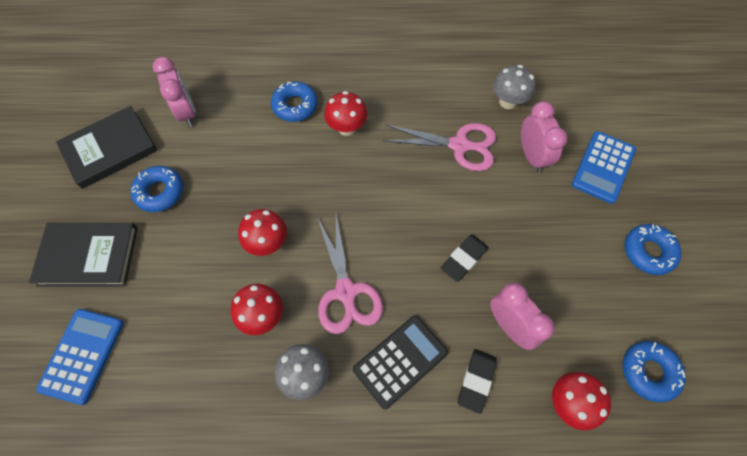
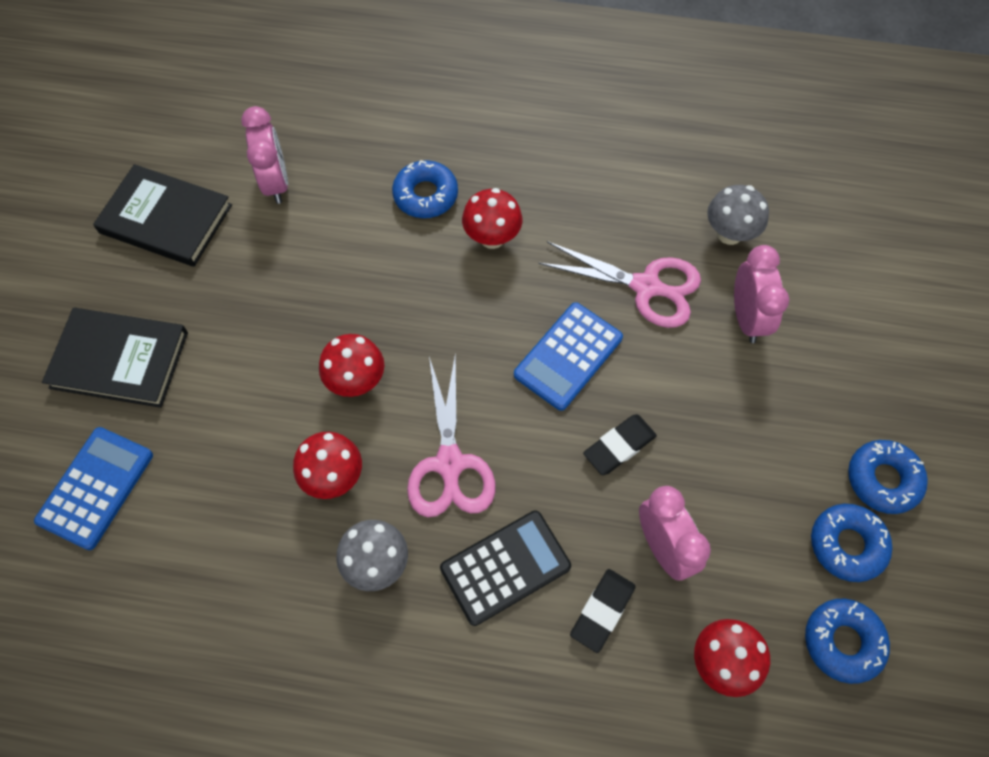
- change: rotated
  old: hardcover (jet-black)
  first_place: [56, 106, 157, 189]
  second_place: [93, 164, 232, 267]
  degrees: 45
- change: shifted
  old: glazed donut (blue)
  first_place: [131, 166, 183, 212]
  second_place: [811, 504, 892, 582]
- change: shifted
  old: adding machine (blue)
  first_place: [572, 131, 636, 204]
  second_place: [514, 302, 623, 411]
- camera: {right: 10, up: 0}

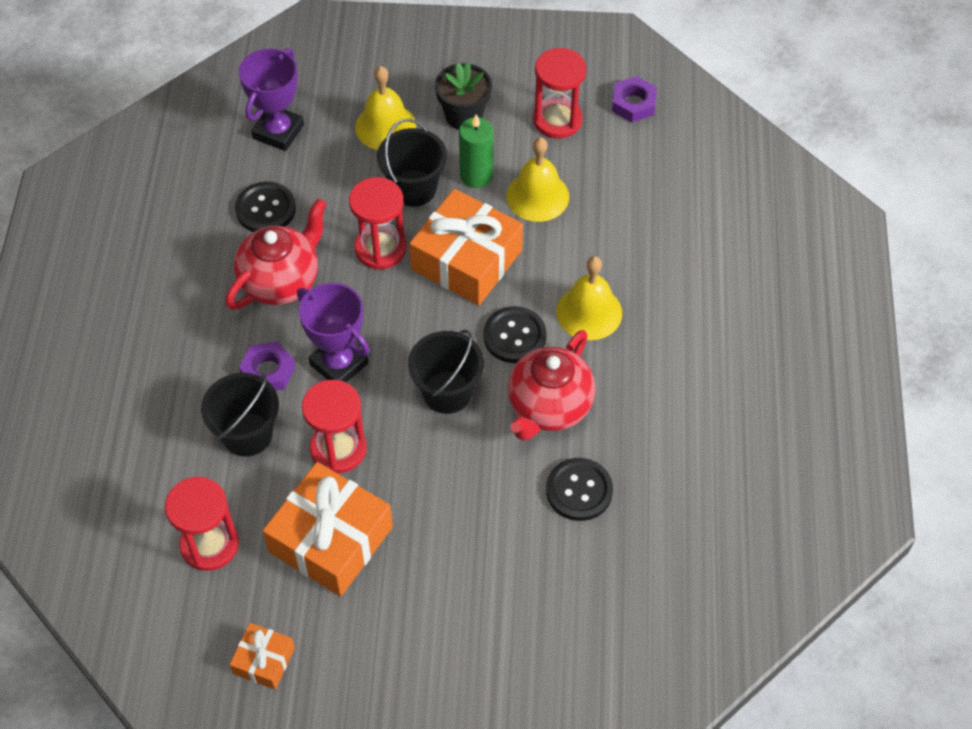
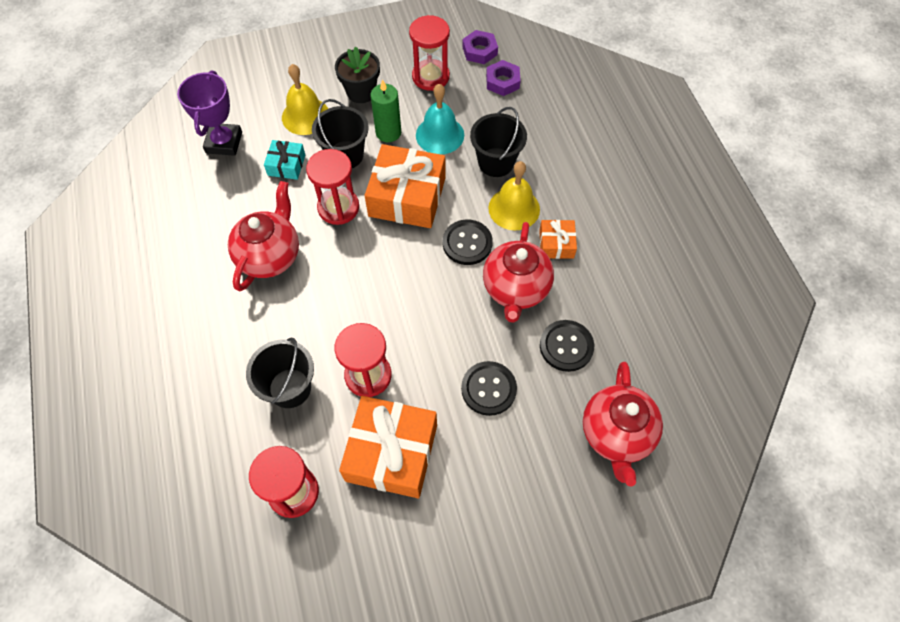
- change: shifted
  old: present (orange-coloured)
  first_place: [230, 623, 295, 690]
  second_place: [539, 220, 577, 259]
- change: shifted
  old: button (jet-black)
  first_place: [235, 182, 296, 232]
  second_place: [461, 361, 517, 416]
- change: shifted
  old: hex nut (royal purple)
  first_place: [239, 341, 295, 390]
  second_place: [486, 60, 520, 96]
- change: gone
  old: prize cup (royal purple)
  first_place: [297, 283, 370, 382]
- change: shifted
  old: bucket (jet-black)
  first_place: [408, 330, 484, 414]
  second_place: [470, 107, 527, 177]
- change: repainted
  old: school bell (bright yellow)
  new: school bell (turquoise)
  first_place: [506, 137, 569, 222]
  second_place: [416, 84, 464, 154]
- change: new
  new: present (turquoise)
  second_place: [264, 140, 305, 180]
- change: new
  new: teapot (crimson)
  second_place: [583, 362, 663, 486]
- camera: {right: -20, up: 5}

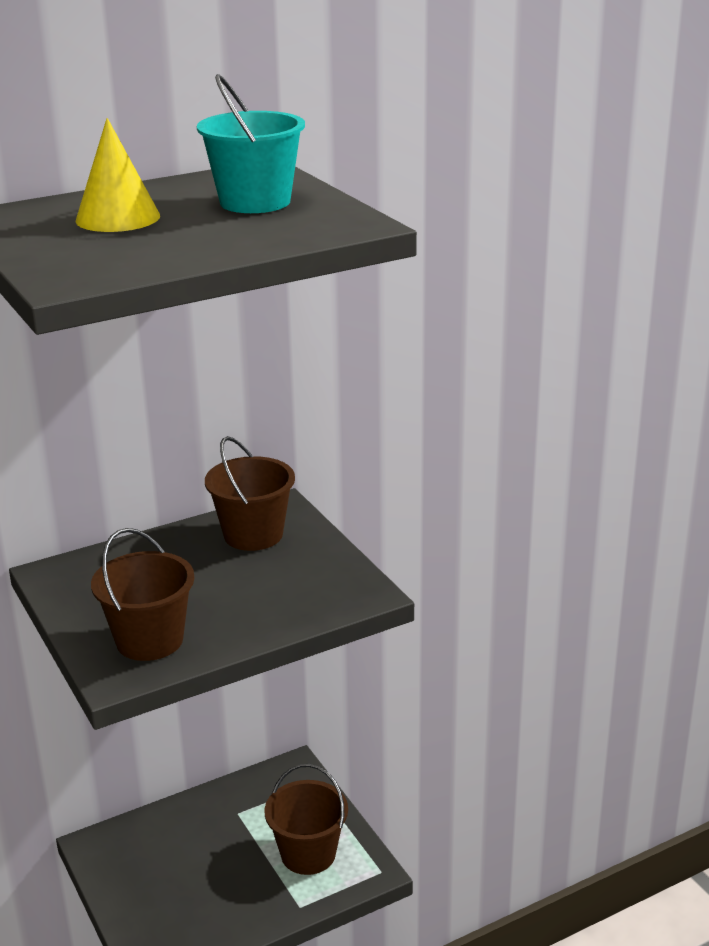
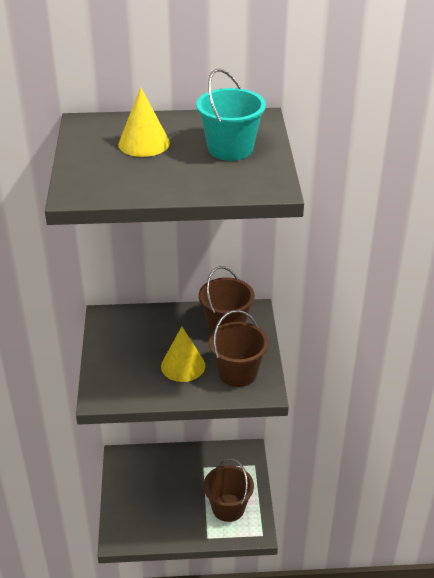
- change: shifted
  old: bucket (dark brown)
  first_place: [91, 528, 194, 661]
  second_place: [209, 310, 268, 387]
- change: new
  new: cone shape (bright yellow)
  second_place: [161, 327, 205, 382]
- camera: {right: 25, up: 10}

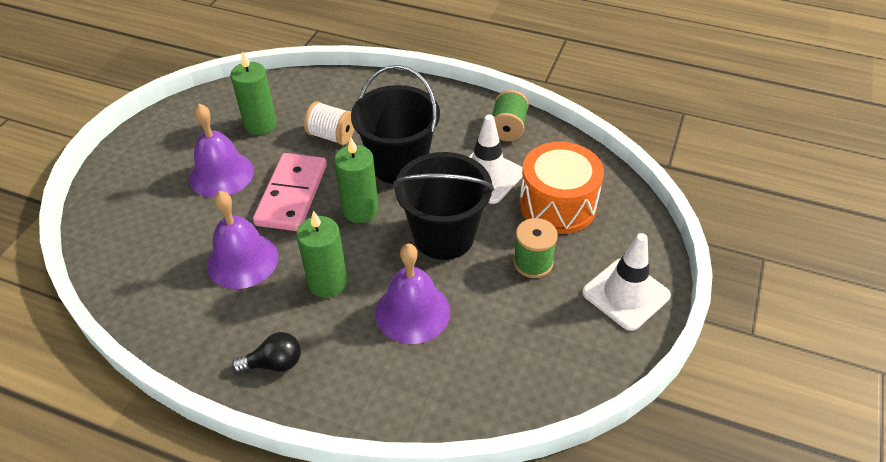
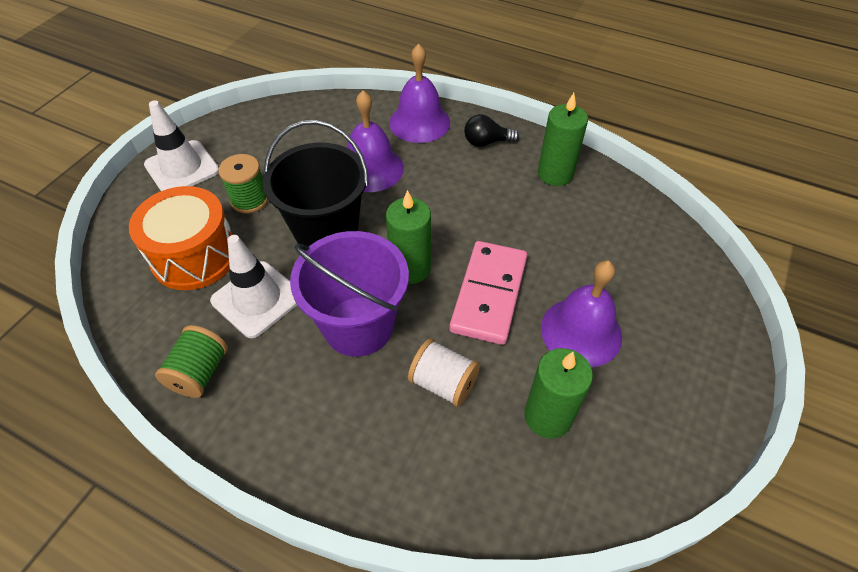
- change: shifted
  old: school bell (royal purple)
  first_place: [207, 191, 278, 289]
  second_place: [389, 43, 450, 143]
- change: shifted
  old: wax candle (leaf-green)
  first_place: [296, 211, 347, 298]
  second_place: [538, 93, 588, 186]
- change: repainted
  old: bucket (jet-black)
  new: bucket (royal purple)
  first_place: [351, 65, 440, 184]
  second_place: [290, 231, 409, 357]
- camera: {right: -175, up: 5}

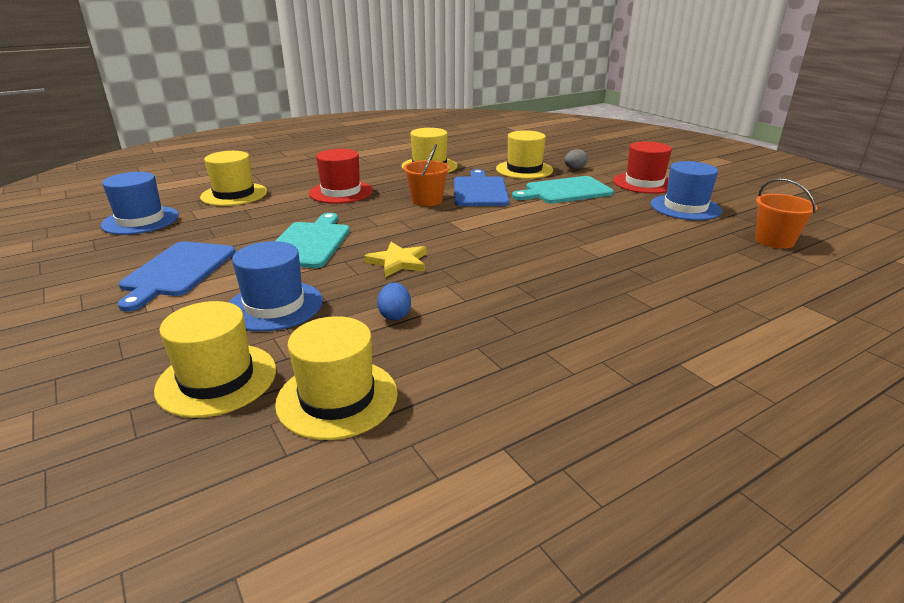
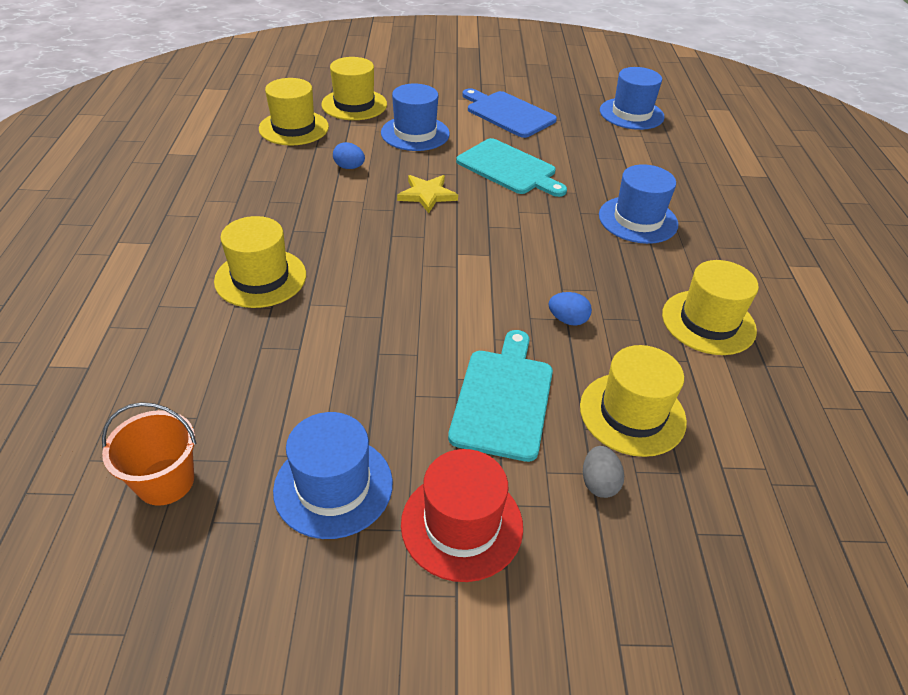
- change: shifted
  old: tall hat (bright yellow)
  first_place: [200, 151, 267, 206]
  second_place: [214, 216, 306, 308]
- change: repainted
  old: tall hat (crimson)
  new: tall hat (blue)
  first_place: [309, 149, 373, 204]
  second_place: [599, 164, 678, 244]
- change: gone
  old: bucket (orange-coloured)
  first_place: [403, 144, 450, 206]
- change: swapped
  old: cutting board (blue)
  new: egg (blue)
  first_place: [454, 169, 509, 206]
  second_place: [548, 292, 592, 326]
- camera: {right: 120, up: 15}

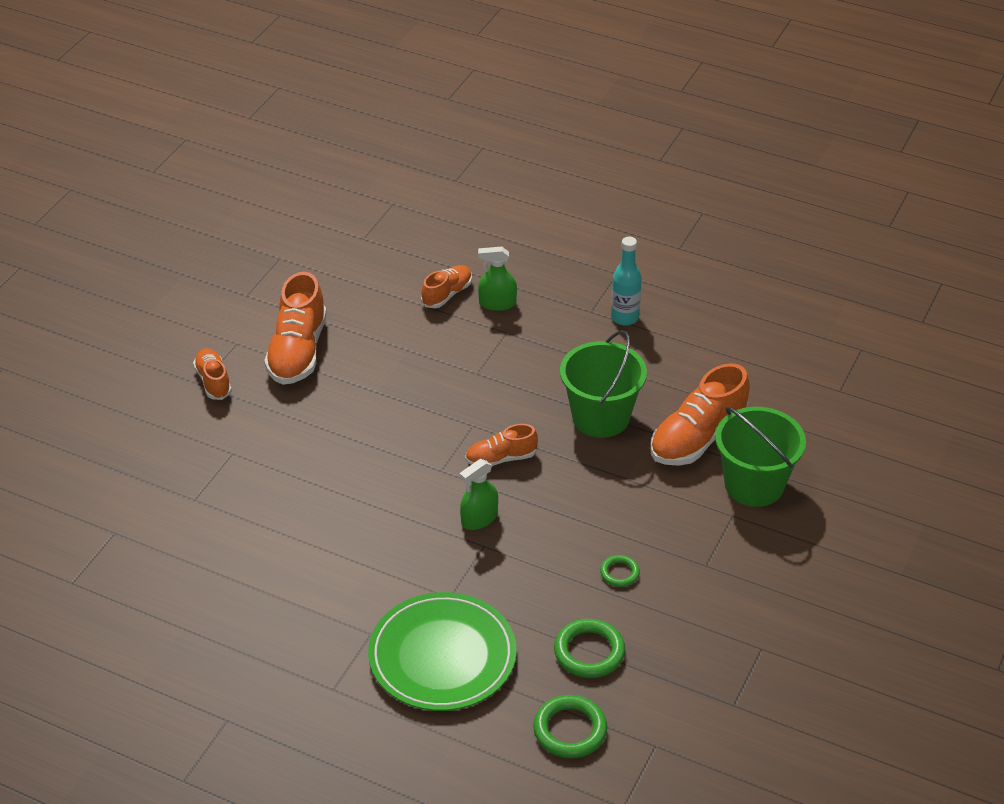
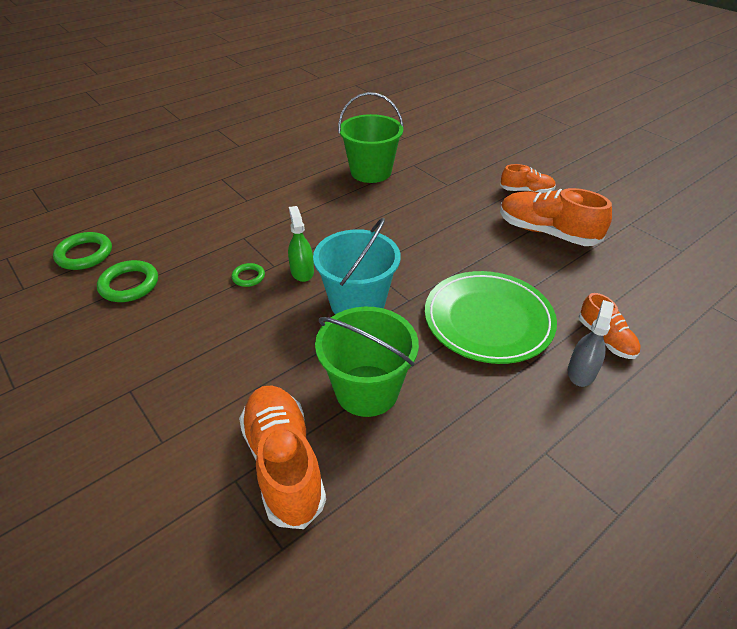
- change: shifted
  old: dinner plate (leaf-green)
  first_place: [368, 592, 516, 711]
  second_place: [425, 271, 557, 364]
- change: swapped
  old: lace-up shoe (orange-coloured)
  new: bucket (turquoise)
  first_place: [465, 424, 538, 466]
  second_place: [313, 218, 401, 315]
- change: repainted
  old: spray bottle (leaf-green)
  new: spray bottle (grey)
  first_place: [478, 247, 517, 311]
  second_place: [568, 300, 614, 387]
- change: shifted
  old: ring (leaf-green)
  first_place: [600, 555, 640, 587]
  second_place: [232, 263, 265, 287]
- change: gone
  old: drink bottle (turquoise)
  first_place: [611, 237, 642, 326]
- change: shifted
  old: bucket (leaf-green)
  first_place: [715, 406, 806, 507]
  second_place: [338, 92, 404, 183]
- camera: {right: 115, up: 0}

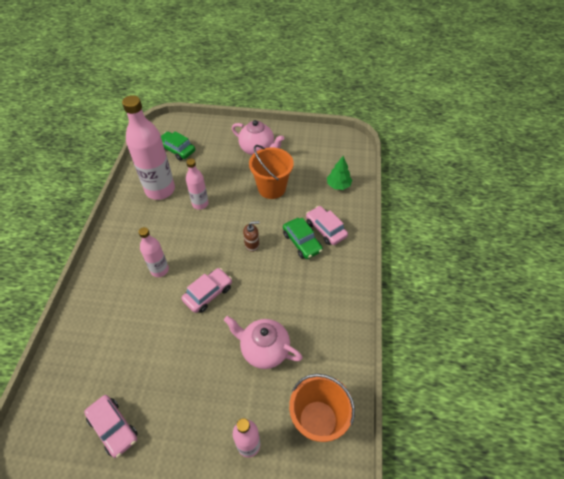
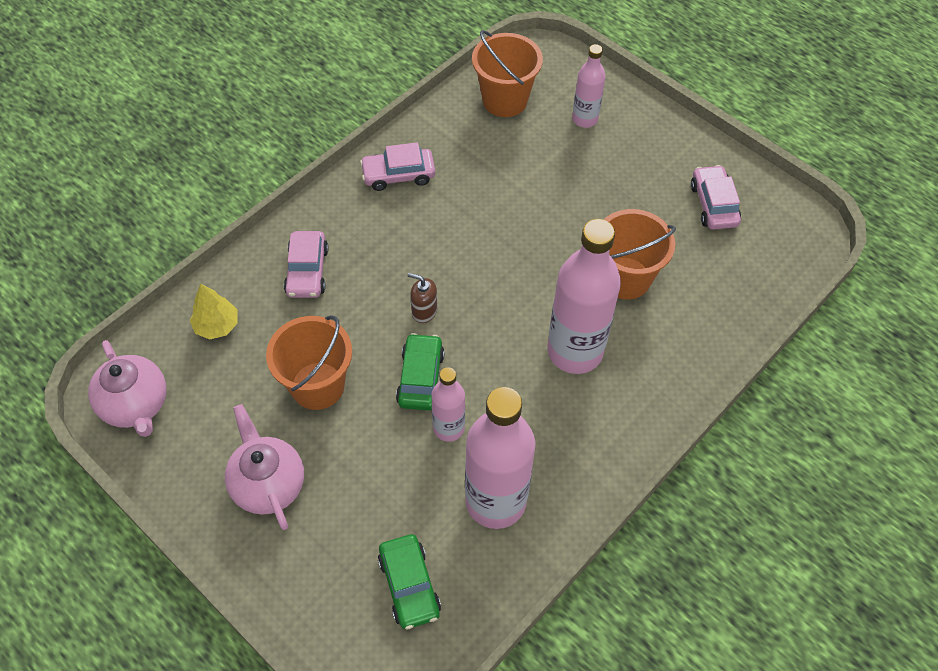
- change: scaled
  old: drink bottle (pink)
  first_place: [138, 227, 169, 277]
  second_place: [547, 219, 621, 374]
  factor: 1.86
- change: shifted
  old: car (pink)
  first_place: [182, 268, 232, 313]
  second_place: [360, 142, 435, 191]
- change: shifted
  old: teapot (pink)
  first_place: [224, 316, 303, 369]
  second_place: [88, 340, 167, 437]
- change: shifted
  old: car (leaf-green)
  first_place: [283, 218, 323, 259]
  second_place: [396, 333, 445, 411]
- change: repainted
  old: tree (leaf-green)
  new: tree (bright yellow)
  first_place: [327, 156, 352, 190]
  second_place: [190, 284, 238, 340]
- change: new
  new: bucket (orange-coloured)
  second_place: [604, 209, 676, 299]
- camera: {right: -145, up: 5}

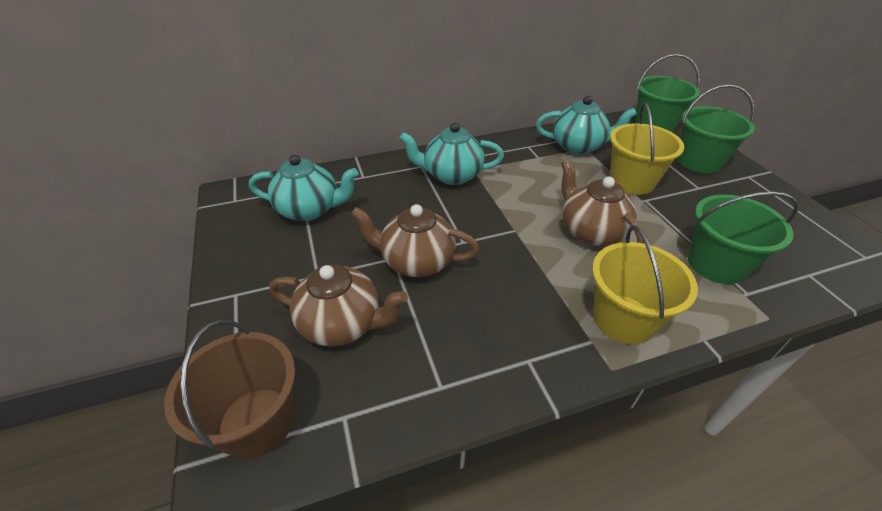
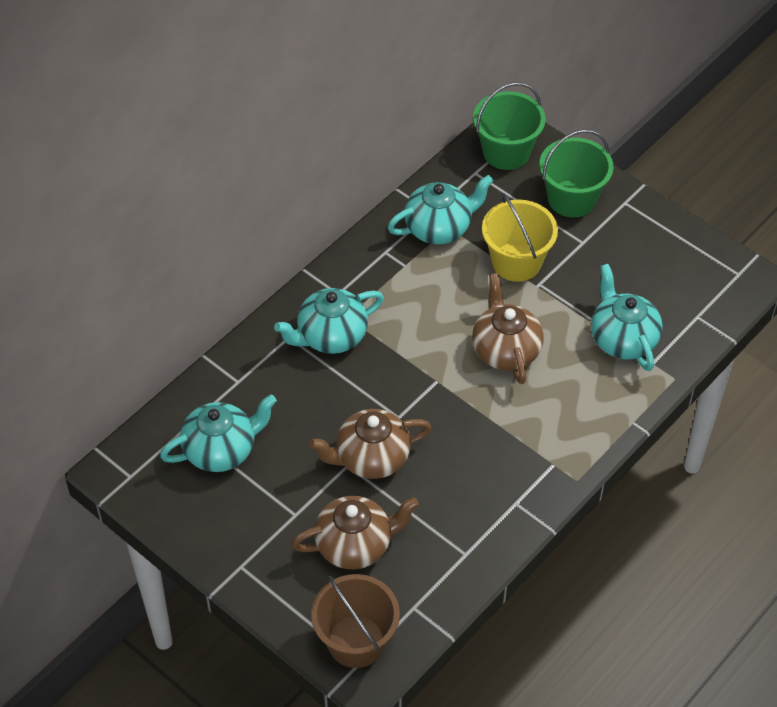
- change: rotated
  old: teapot (dark brown)
  first_place: [561, 160, 645, 246]
  second_place: [472, 273, 544, 384]
  degrees: 45
- change: gone
  old: bucket (bright yellow)
  first_place: [592, 225, 698, 344]
- change: swapped
  old: bucket (leaf-green)
  new: teapot (turquoise)
  first_place: [688, 192, 799, 284]
  second_place: [591, 264, 663, 371]
- camera: {right: -30, up: 10}

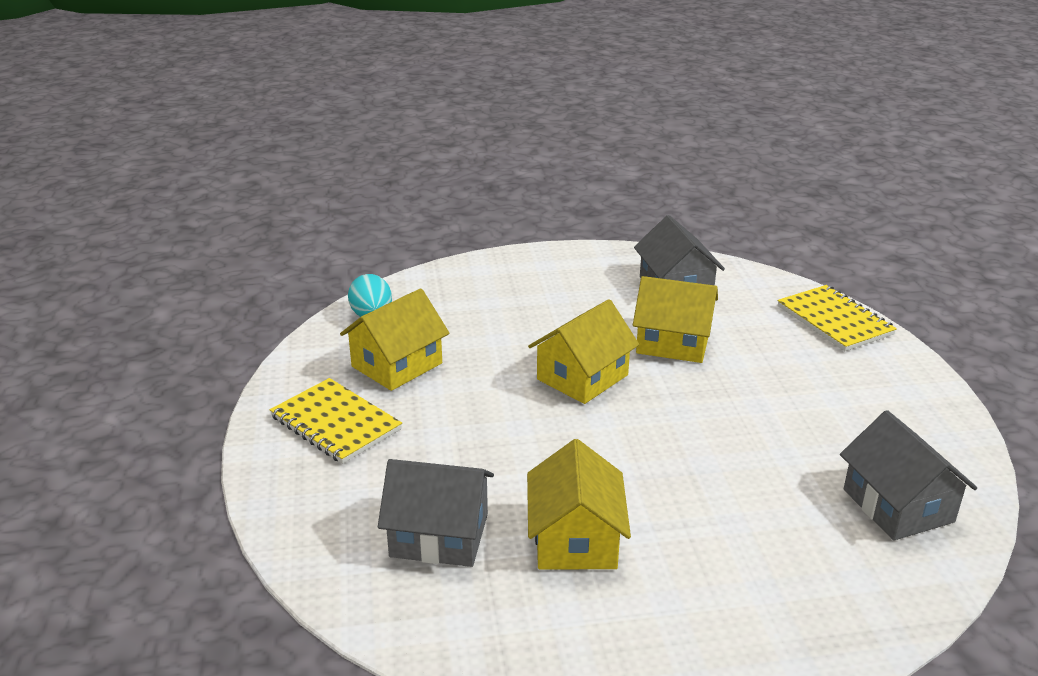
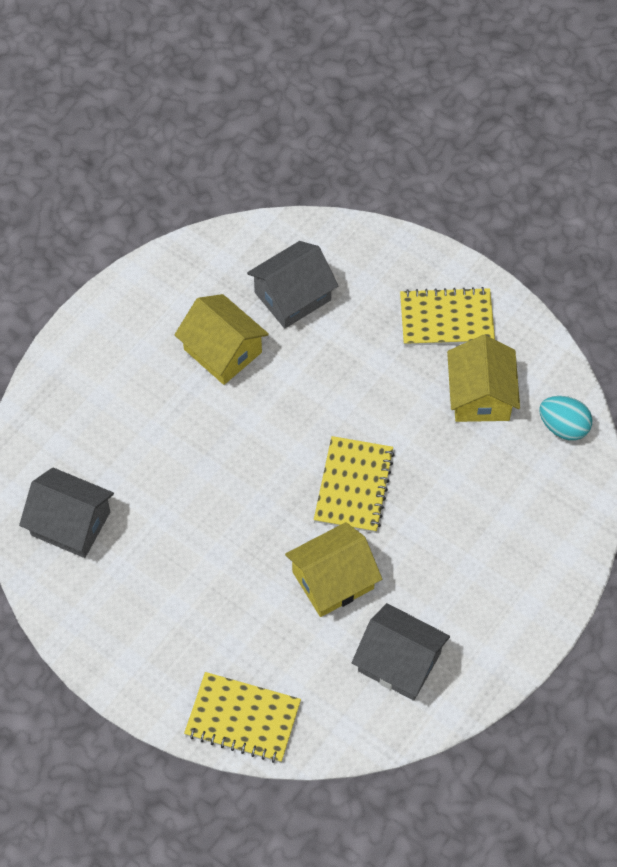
- change: swapped
  old: cottage (bright yellow)
  new: exercise book (bright yellow)
  first_place: [528, 299, 639, 404]
  second_place: [314, 436, 395, 533]
- camera: {right: 135, up: 30}

